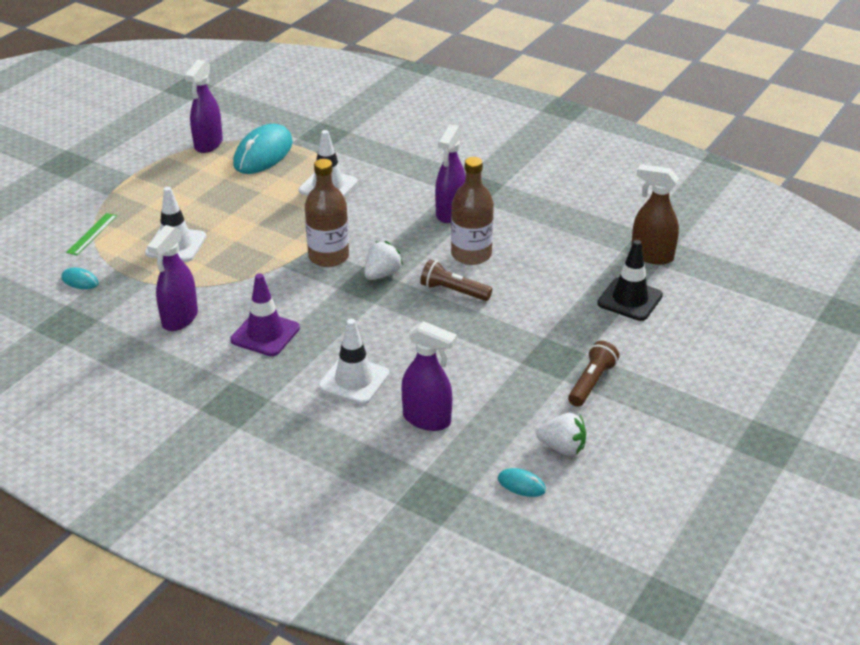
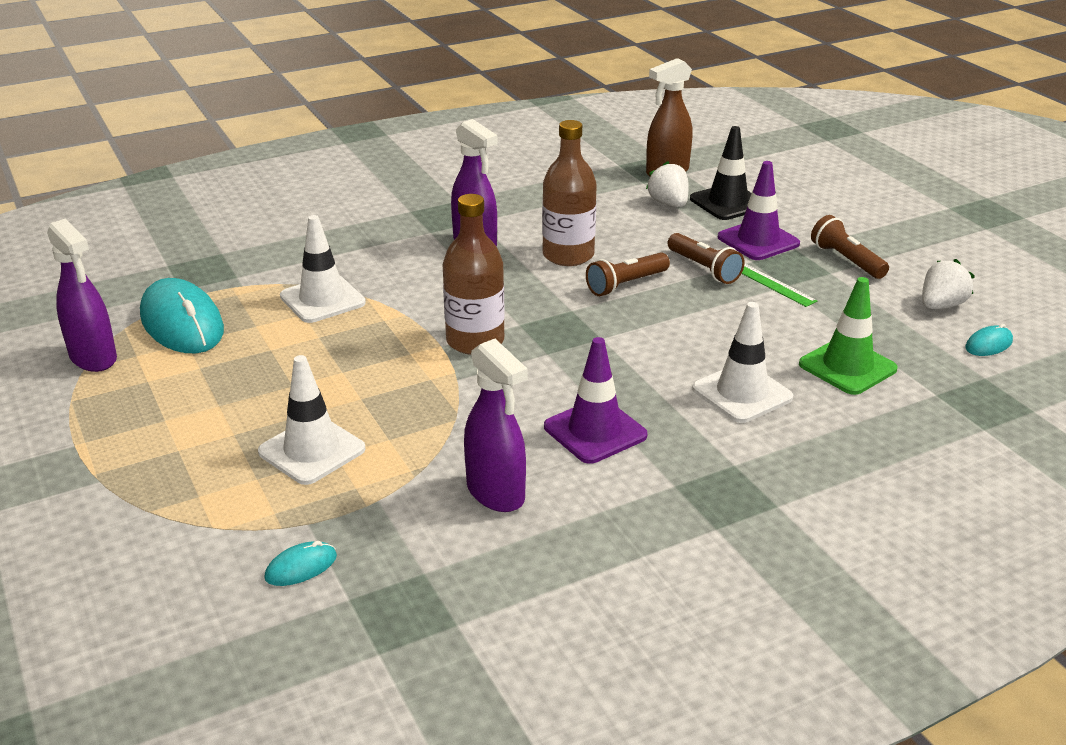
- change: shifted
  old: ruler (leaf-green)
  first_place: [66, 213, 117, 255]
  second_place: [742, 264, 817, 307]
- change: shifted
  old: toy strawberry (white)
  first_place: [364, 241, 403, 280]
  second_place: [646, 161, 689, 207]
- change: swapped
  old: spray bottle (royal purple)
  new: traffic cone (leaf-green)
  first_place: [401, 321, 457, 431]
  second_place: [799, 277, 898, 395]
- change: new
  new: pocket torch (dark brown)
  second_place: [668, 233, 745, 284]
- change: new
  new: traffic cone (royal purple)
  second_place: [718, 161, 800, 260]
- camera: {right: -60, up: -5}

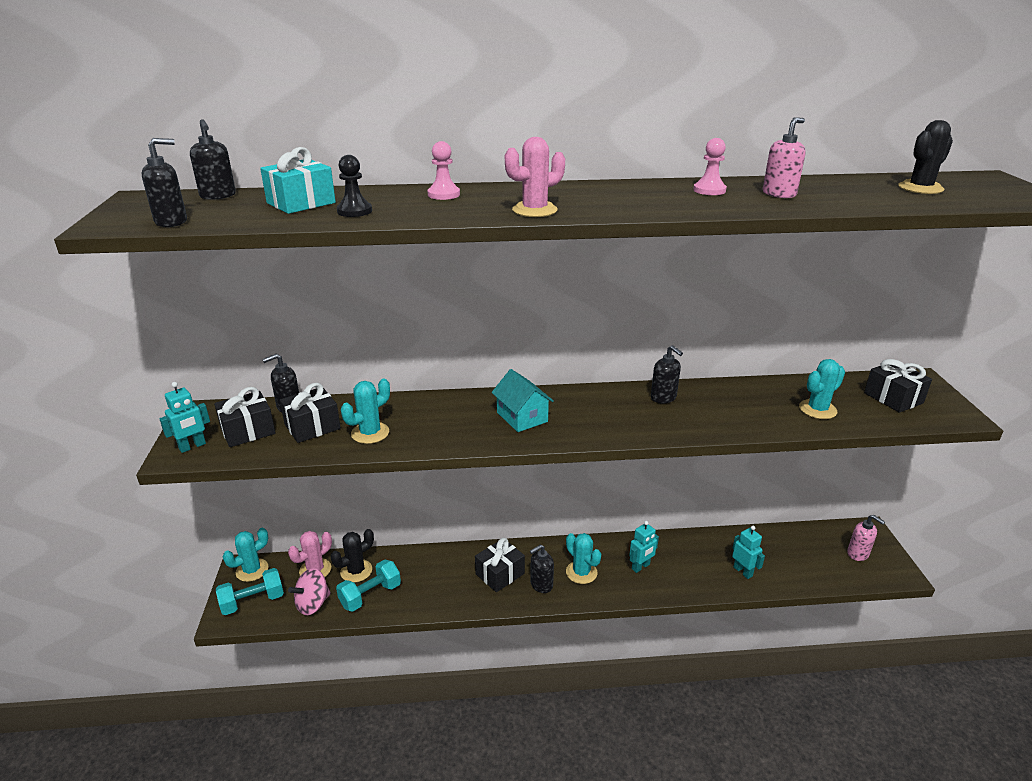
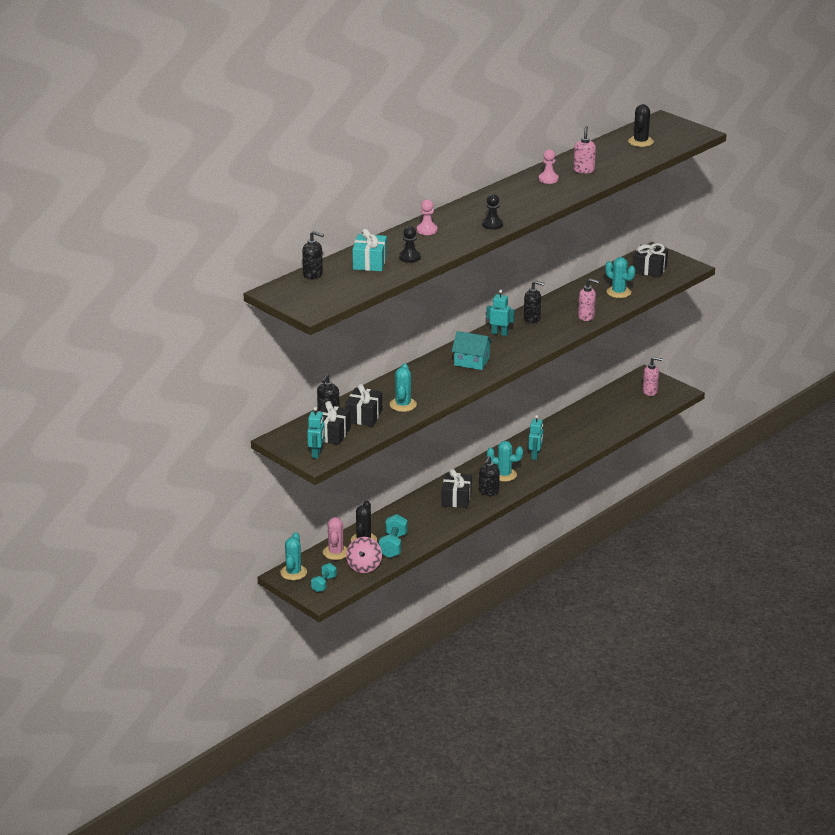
- change: gone
  old: soap dispenser (jet-black)
  first_place: [142, 138, 187, 227]
- change: scaled
  old: hand weight (turquoise)
  first_place: [216, 568, 284, 615]
  second_place: [311, 563, 337, 592]
  factor: 0.66
- change: swapped
  old: cactus (pink)
  new: chess pawn (jet-black)
  first_place: [505, 137, 565, 217]
  second_place: [482, 194, 503, 230]
- change: shifted
  old: toy robot (turquoise)
  first_place: [732, 526, 765, 579]
  second_place: [486, 290, 515, 336]
- change: rotated
  old: cactus (turquoise)
  first_place: [799, 359, 845, 419]
  second_place: [605, 257, 635, 298]
  degrees: -60
- change: new
  new: soap dispenser (pink)
  second_place: [578, 278, 599, 321]
- camera: {right: -40, up: 0}

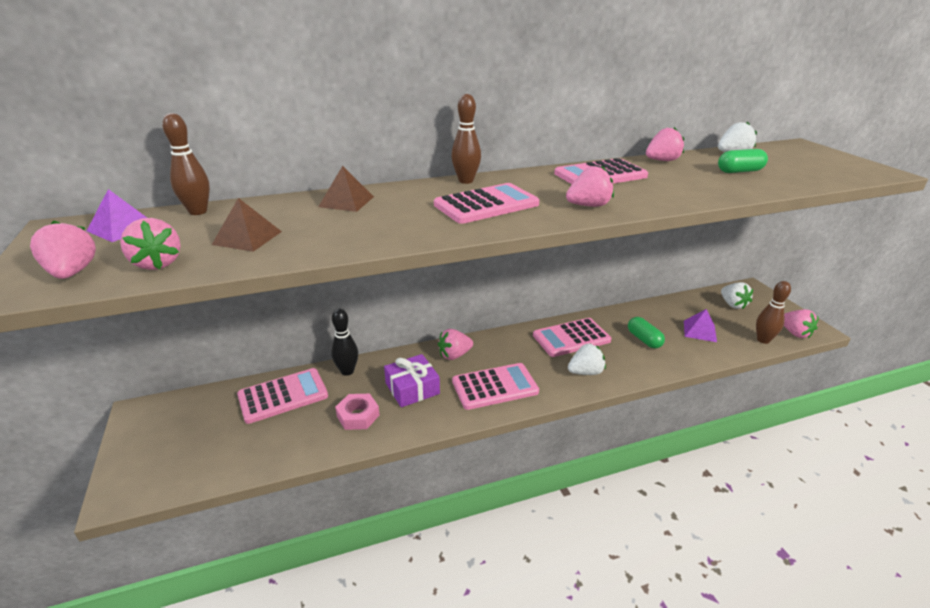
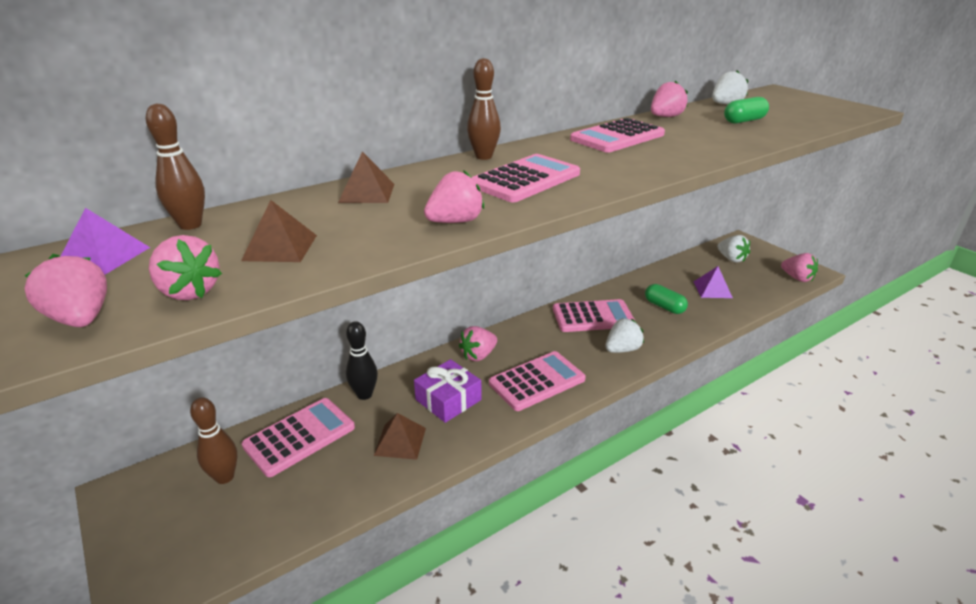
- change: swapped
  old: hex nut (pink)
  new: pyramid (dark brown)
  first_place: [335, 394, 380, 430]
  second_place: [374, 413, 426, 460]
- change: rotated
  old: adding machine (pink)
  first_place: [533, 318, 611, 357]
  second_place: [553, 299, 636, 332]
  degrees: -150
- change: shifted
  old: toy strawberry (pink)
  first_place: [566, 166, 614, 207]
  second_place: [424, 170, 484, 223]
- change: shifted
  old: tenpin (dark brown)
  first_place: [756, 281, 791, 344]
  second_place: [190, 397, 237, 484]
- camera: {right: -15, up: 0}

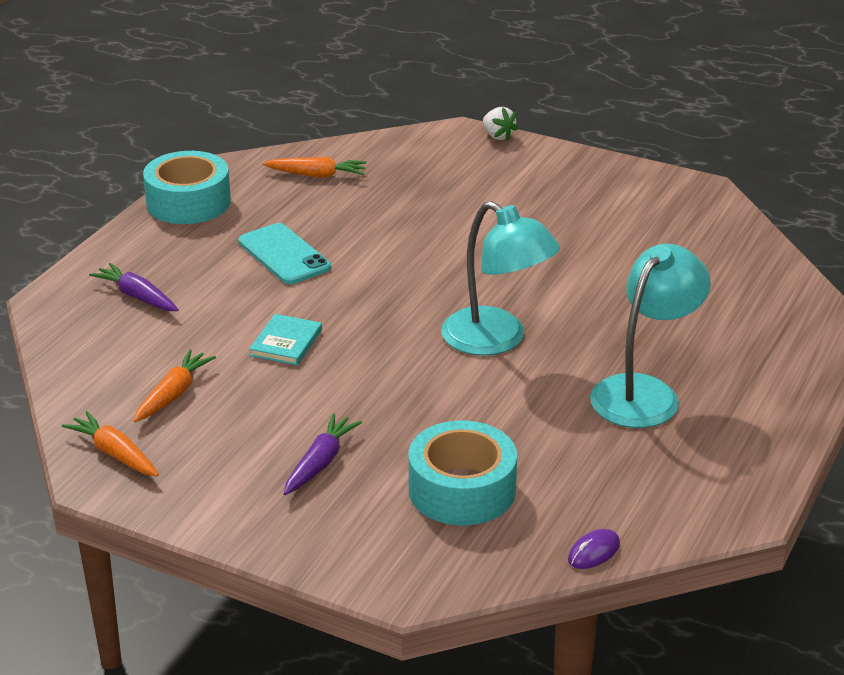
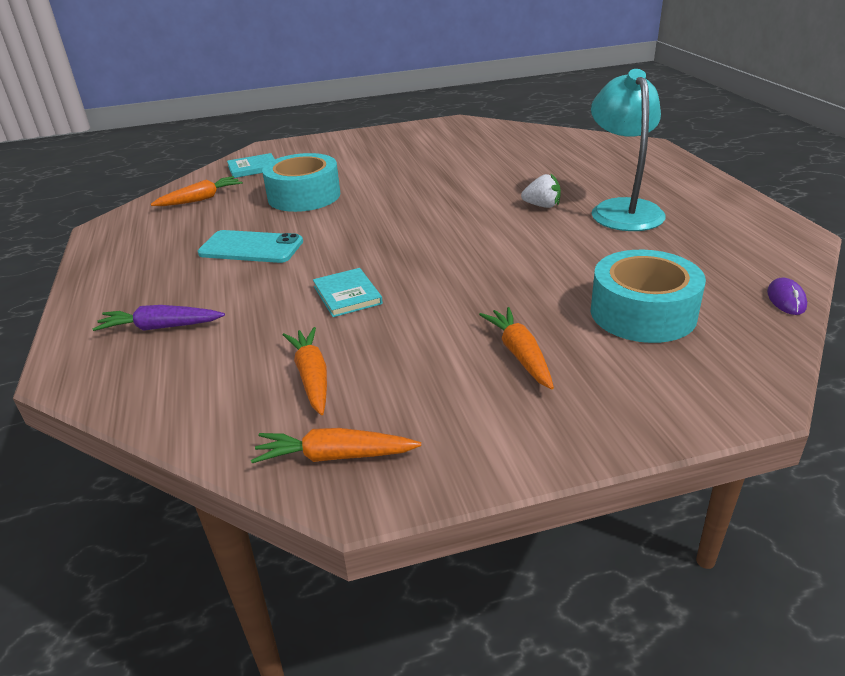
- change: shifted
  old: roll of tape (turquoise)
  first_place: [143, 151, 231, 224]
  second_place: [262, 153, 341, 212]
- change: repainted
  old: root vegetable (royal purple)
  new: root vegetable (orange-coloured)
  first_place: [284, 413, 362, 495]
  second_place: [479, 307, 554, 389]
- change: gone
  old: lamp (turquoise)
  first_place: [441, 201, 560, 356]
- change: shifted
  old: toy strawberry (white)
  first_place: [483, 107, 518, 141]
  second_place: [521, 173, 561, 208]
- change: new
  new: hardcover (turquoise)
  second_place: [227, 153, 275, 178]
- camera: {right: -40, up: 0}

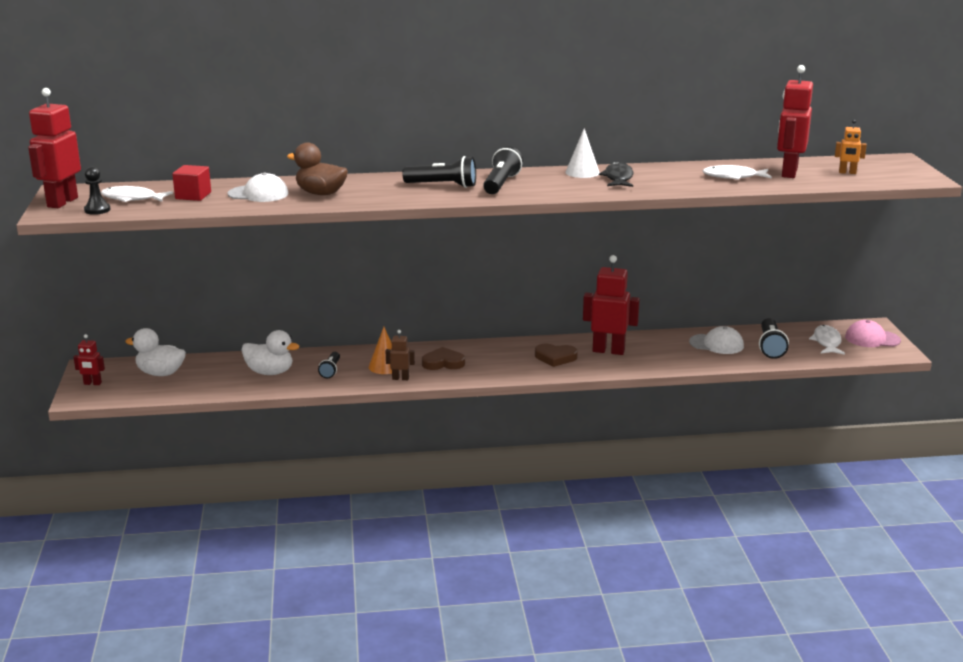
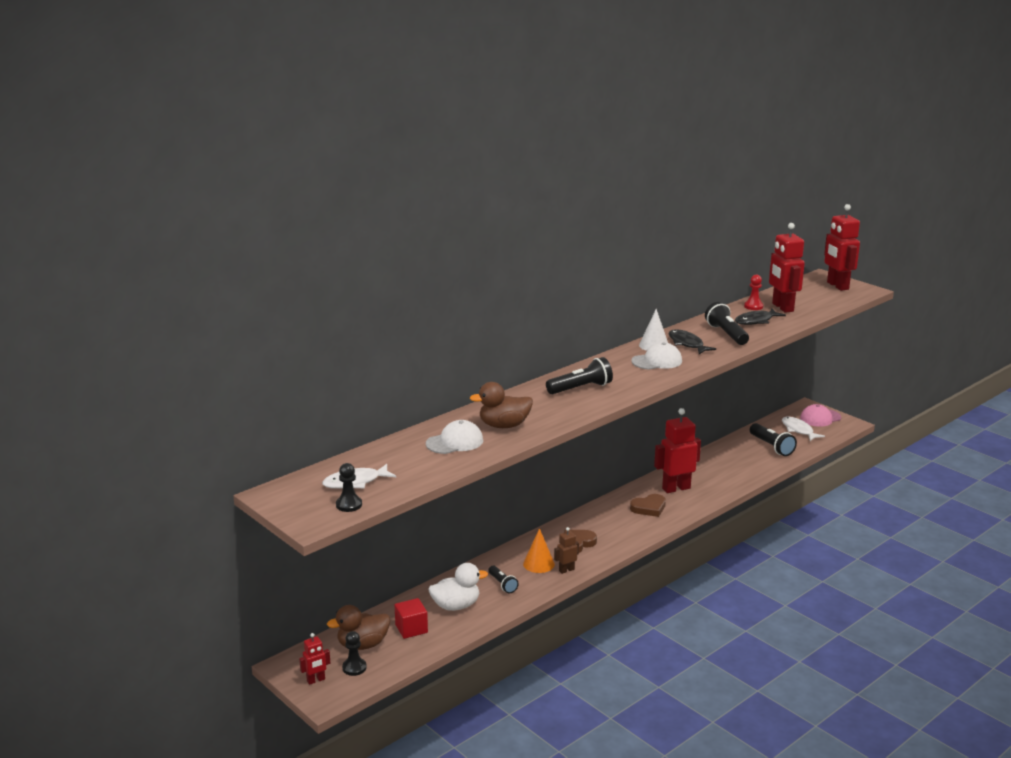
- change: shifted
  old: toy robot (crimson)
  first_place: [28, 88, 81, 208]
  second_place: [824, 204, 860, 291]
- change: repainted
  old: toy duck (white)
  new: toy duck (dark brown)
  first_place: [125, 328, 186, 376]
  second_place: [327, 605, 390, 650]
- change: shifted
  old: solid cube (crimson)
  first_place: [172, 165, 211, 201]
  second_place: [395, 598, 428, 639]
- change: shifted
  old: pocket torch (jet-black)
  first_place: [483, 146, 523, 194]
  second_place: [705, 302, 749, 345]
- change: shifted
  old: baseball cap (white)
  first_place: [689, 326, 744, 354]
  second_place: [631, 342, 682, 370]
- change: repainted
  old: fish (white)
  new: fish (jet-black)
  first_place: [703, 165, 772, 180]
  second_place: [735, 309, 786, 325]
- change: gone
  old: toy robot (orange-coloured)
  first_place: [835, 120, 867, 174]
- change: new
  new: chess pawn (jet-black)
  second_place: [342, 631, 367, 676]
- change: new
  new: chess pawn (crimson)
  second_place: [744, 275, 763, 310]
- camera: {right: -35, up: 0}

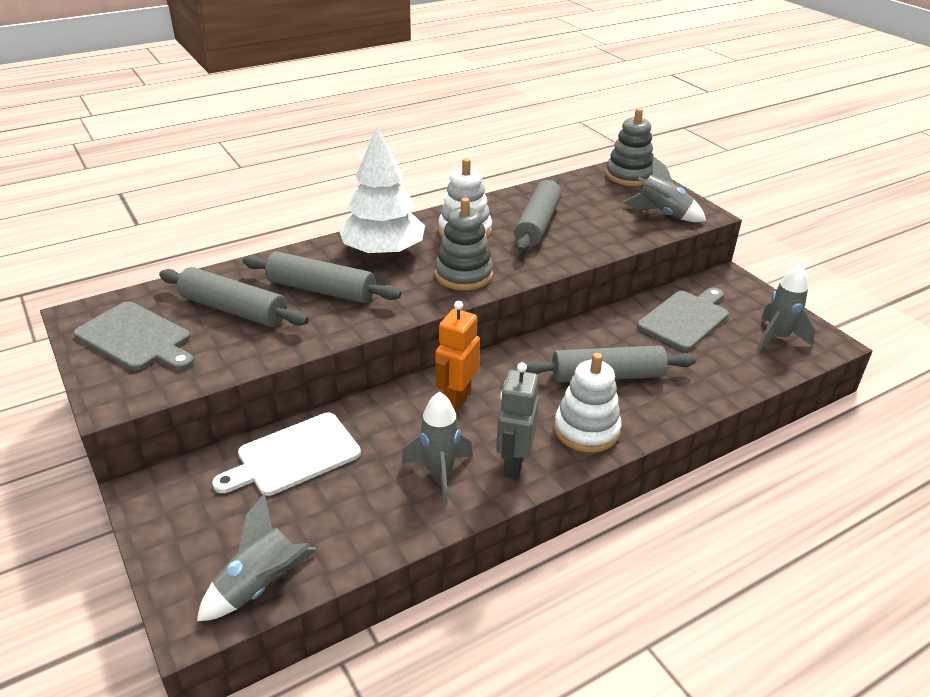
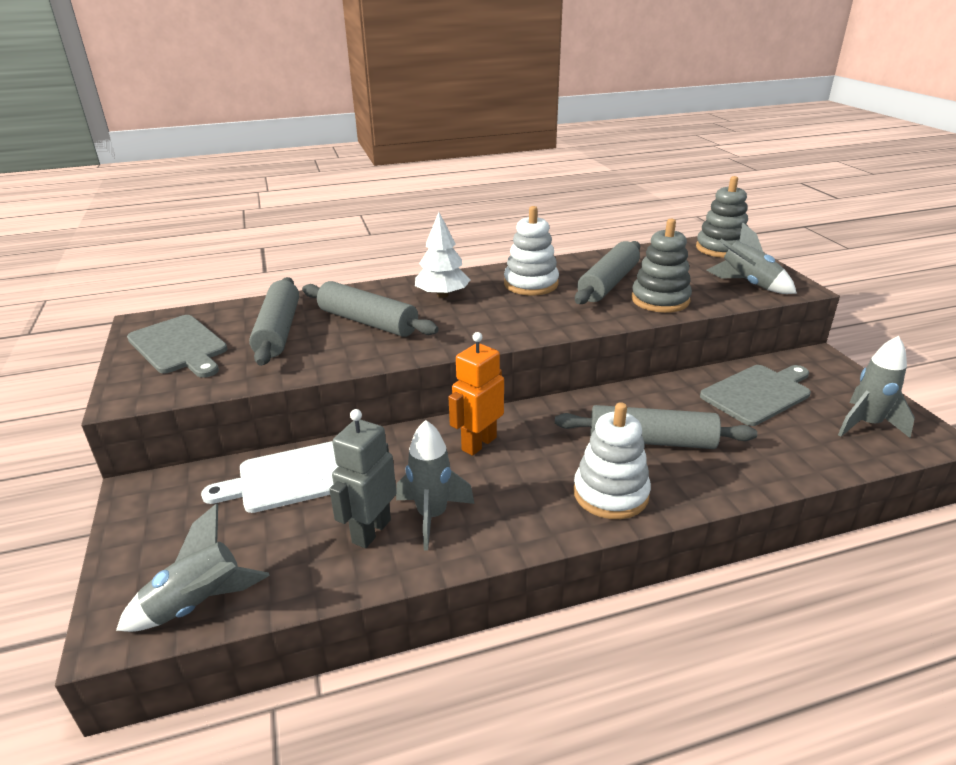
- change: rotated
  old: rolling pin (grey)
  first_place: [159, 267, 309, 327]
  second_place: [249, 277, 299, 366]
  degrees: 45
- change: scaled
  old: tree (white)
  first_place: [339, 127, 425, 257]
  second_place: [415, 212, 470, 298]
  factor: 0.65
- change: shifted
  old: stacking rings (grey)
  first_place: [435, 198, 493, 290]
  second_place: [631, 219, 692, 313]
- change: shifted
  old: toy robot (grey)
  first_place: [496, 362, 539, 479]
  second_place: [329, 409, 397, 548]
- camera: {right: 15, up: -5}

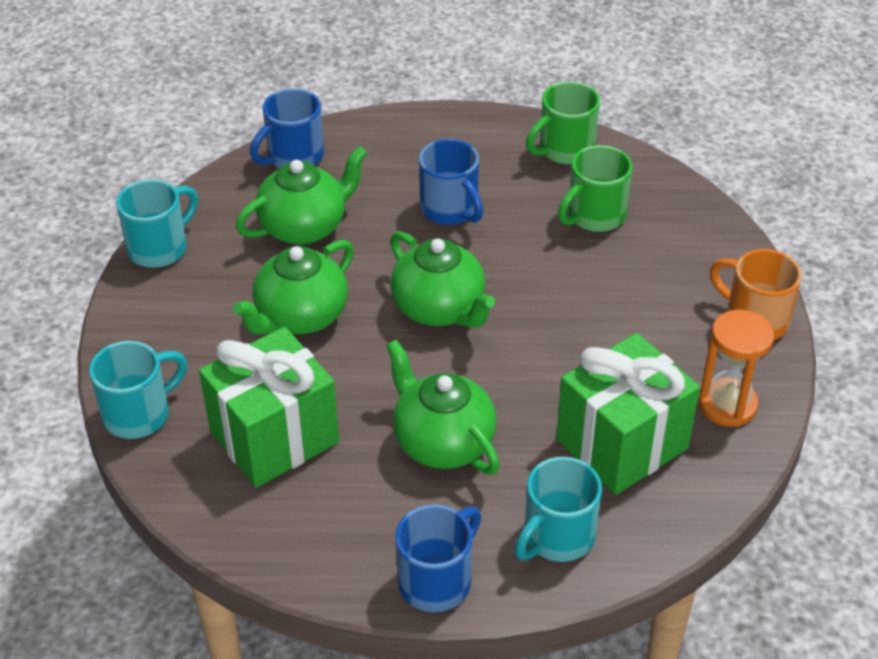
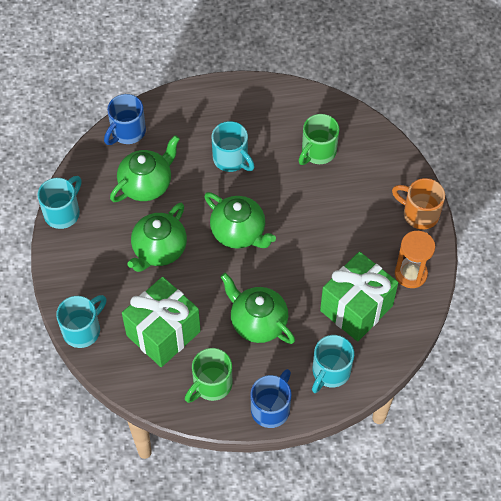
- change: repainted
  old: tea mug (blue)
  new: tea mug (turquoise)
  first_place: [419, 139, 483, 225]
  second_place: [212, 121, 255, 172]
- change: shifted
  old: tea mug (leaf-green)
  first_place: [526, 82, 600, 164]
  second_place: [185, 348, 232, 403]
- camera: {right: -10, up: 15}

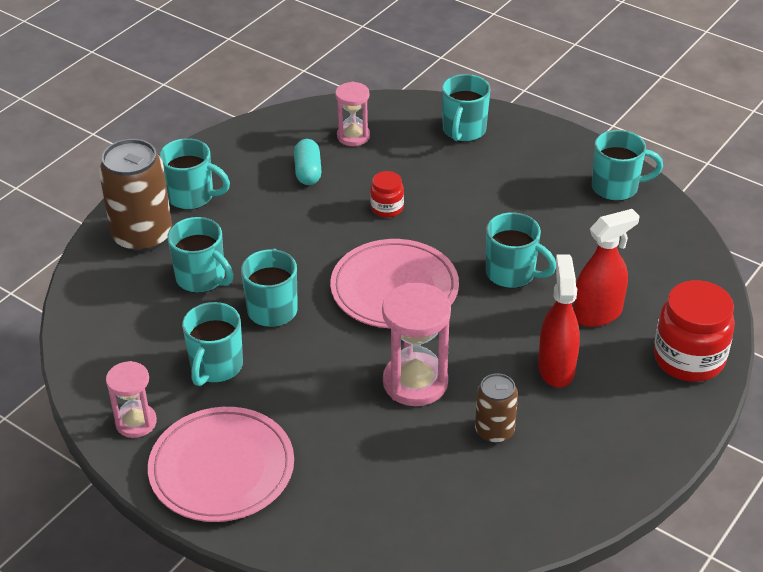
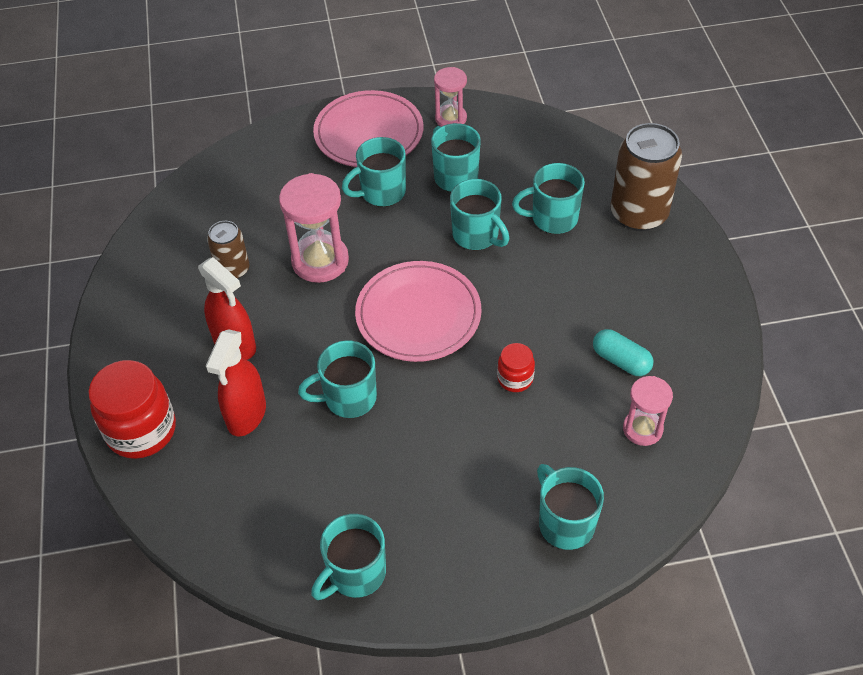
- change: shifted
  old: tea mug (turquoise)
  first_place: [159, 138, 230, 210]
  second_place: [342, 137, 406, 207]
- camera: {right: 135, up: 10}

